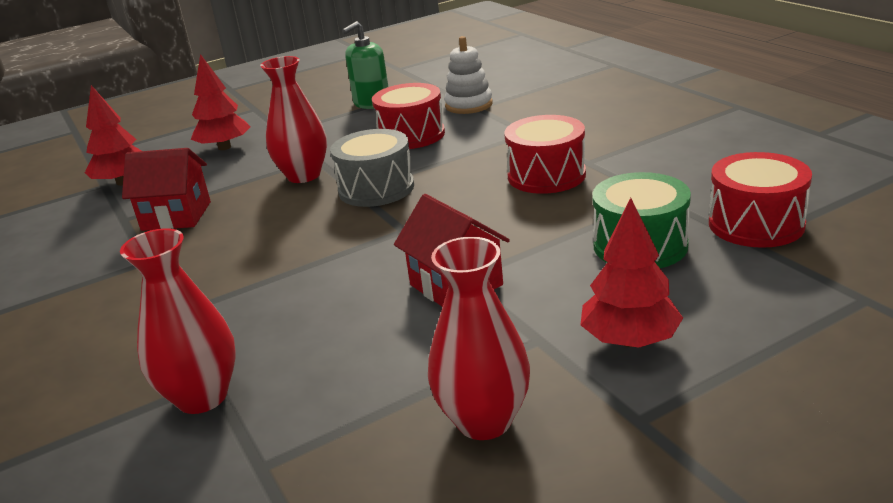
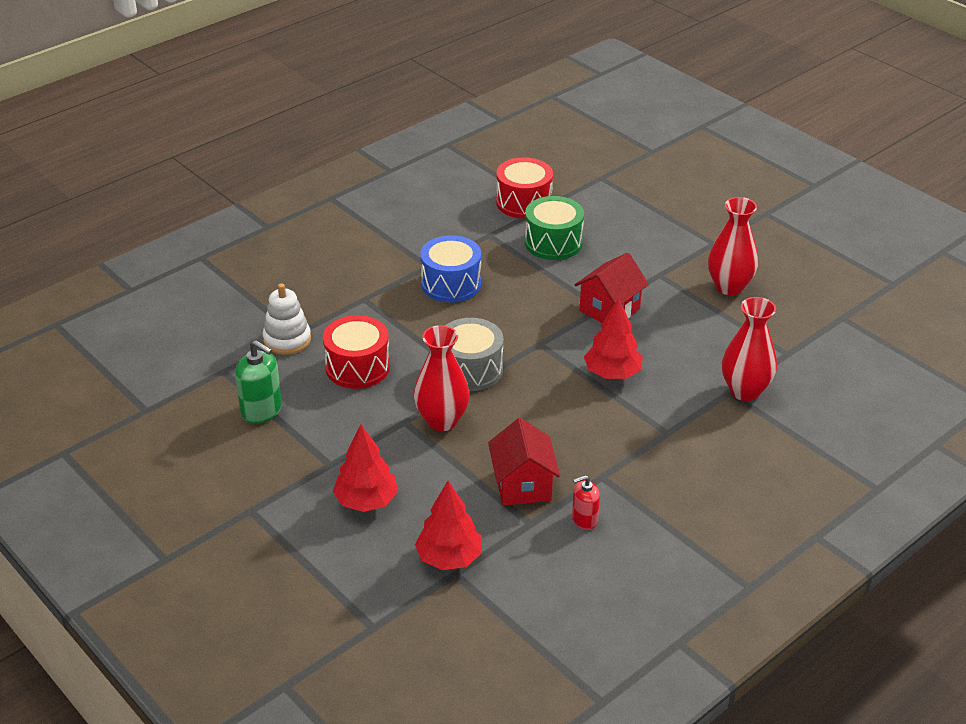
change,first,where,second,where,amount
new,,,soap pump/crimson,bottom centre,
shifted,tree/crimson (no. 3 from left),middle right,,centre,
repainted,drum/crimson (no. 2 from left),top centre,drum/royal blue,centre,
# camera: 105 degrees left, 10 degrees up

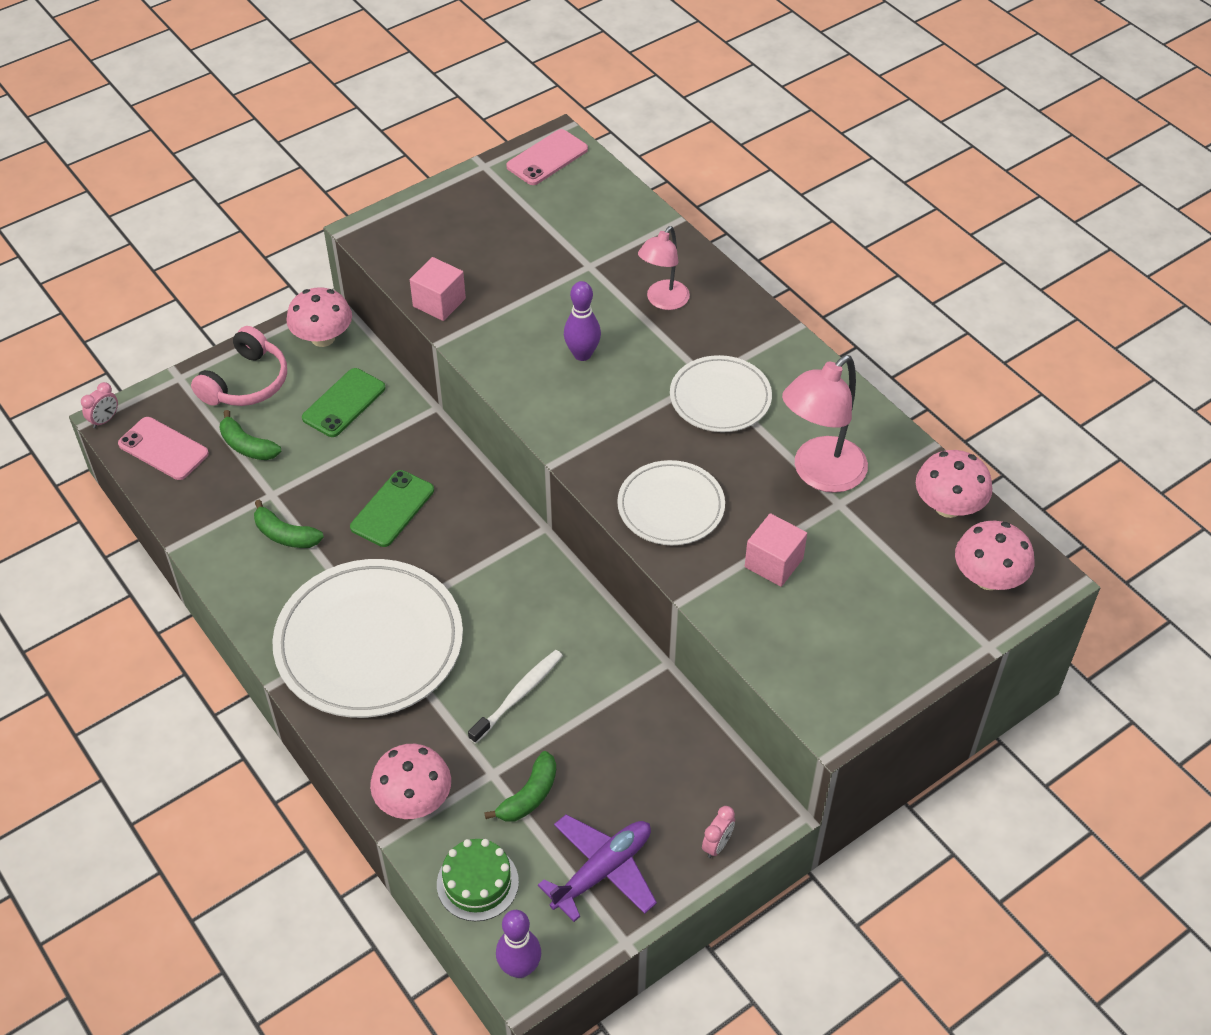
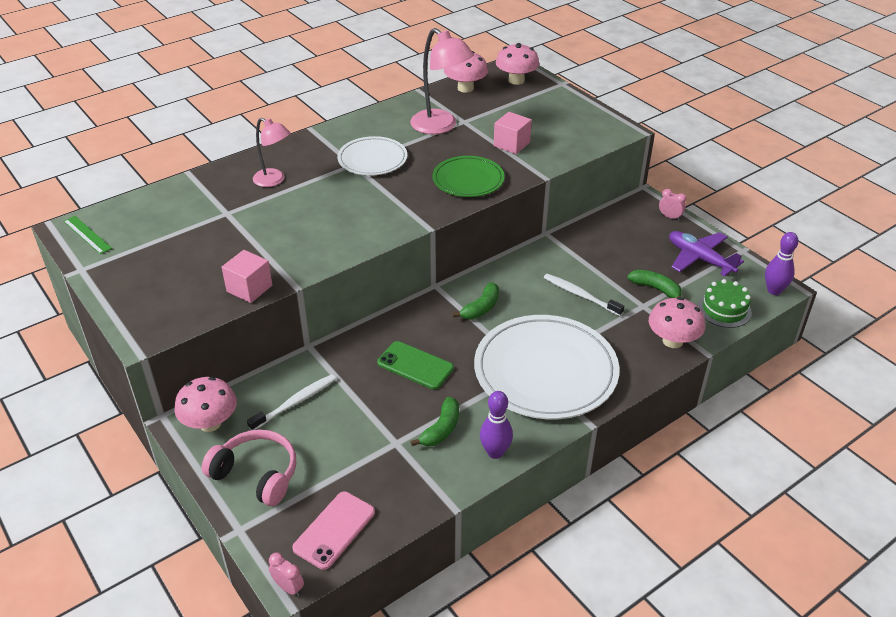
change,first,where,second,where,amount
shifted,banana fruit/emerald (no. 1 from left in the first image),middle left,banana fruit/emerald (no. 2 from left),centre,
shifted,tenpin/royal purple (no. 2 from left in the first image),top centre,tenpin/royal purple (no. 1 from left),bottom centre,
swapped,phone/emerald (no. 1 from left),middle left,dental brush/pure white (no. 1 from left),middle left,
swapped,phone/rosy (no. 2 from left),top centre,straightedge/emerald,middle left,
repainted,dinner plate/pure white (no. 2 from left),centre,dinner plate/emerald,top centre,
# camera: 90 degrees left, 10 degrees down

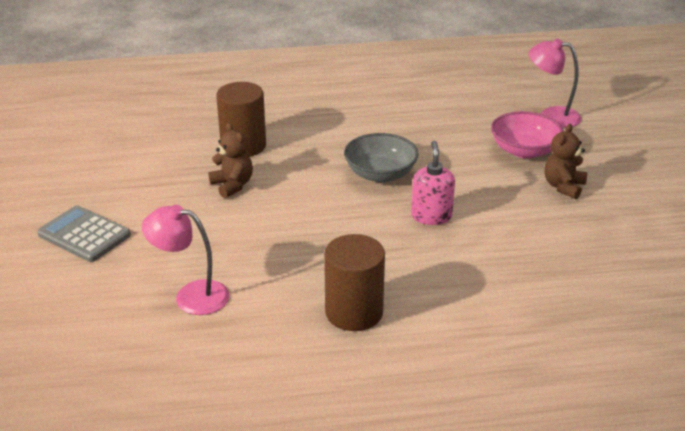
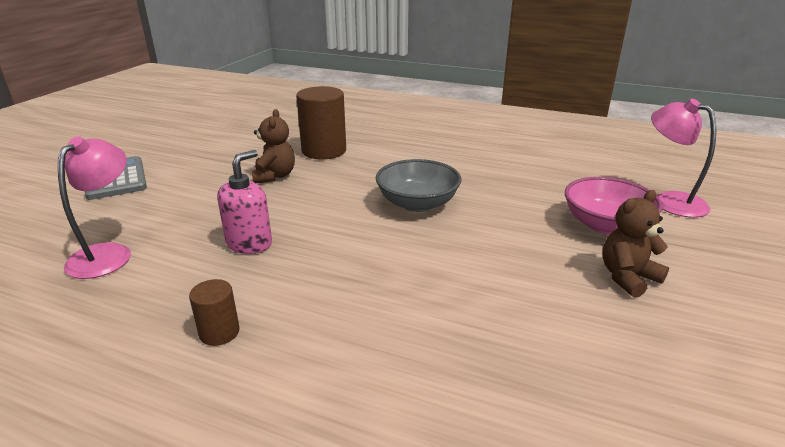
change,first,where,second,where,amount
shifted,soap pump/rosy,centre,,middle left,
rotated,reading lamp/rosy (no. 1 from left),middle left,,middle left,60 degrees clockwise
scaled,solid cylinder/brown (no. 2 from left in the first image),centre,solid cylinder/brown (no. 1 from left),bottom left,x0.51
# camera: 30 degrees right, 5 degrees down

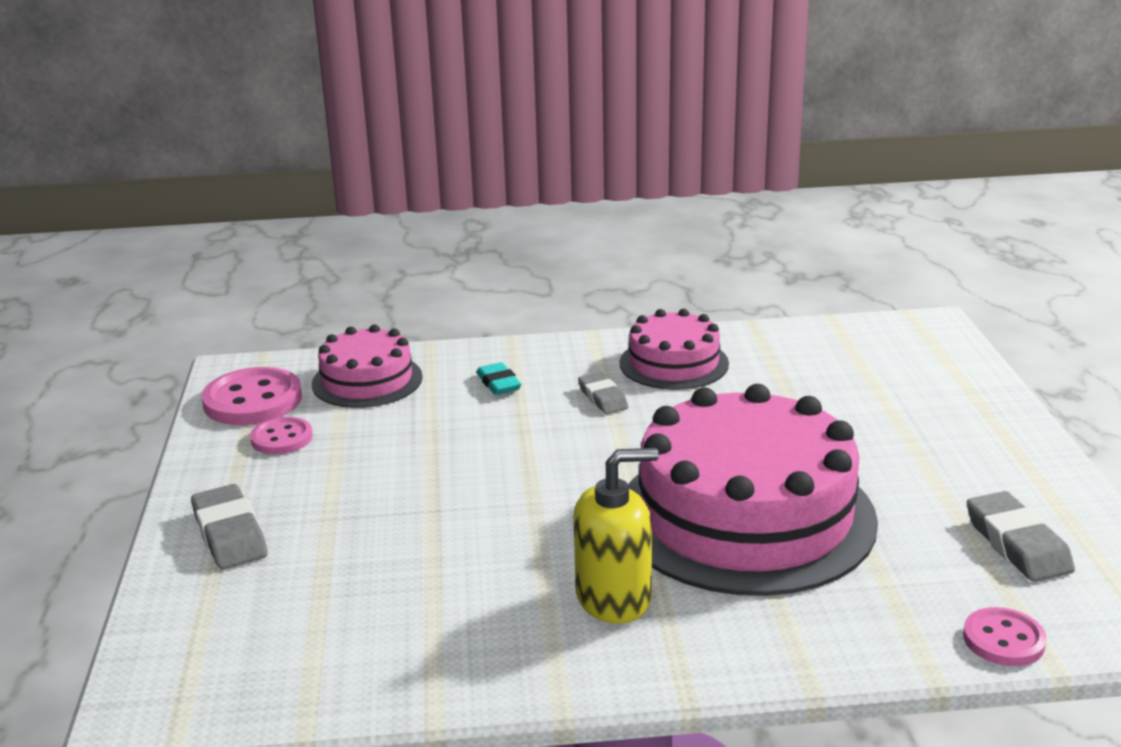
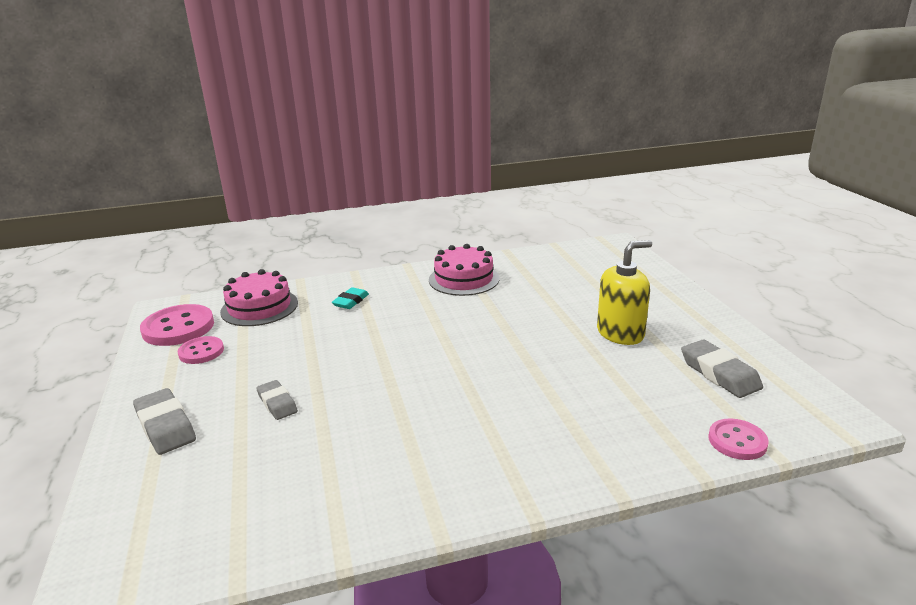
change,first,where,second,where,amount
gone,cake/rosy (no. 3 from left),middle right,,,
shifted,soap pump/golden,bottom centre,,middle right,
shifted,pencil eraser/grey (no. 2 from left),centre,,middle left,
rotated,pencil eraser/turquoise,centre,,centre,60 degrees clockwise
# camera: 10 degrees left, 0 degrees up

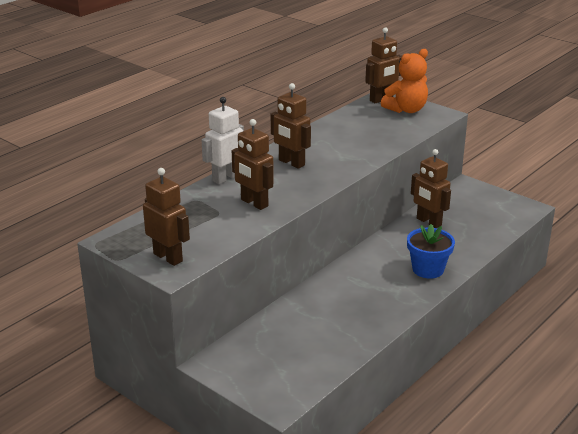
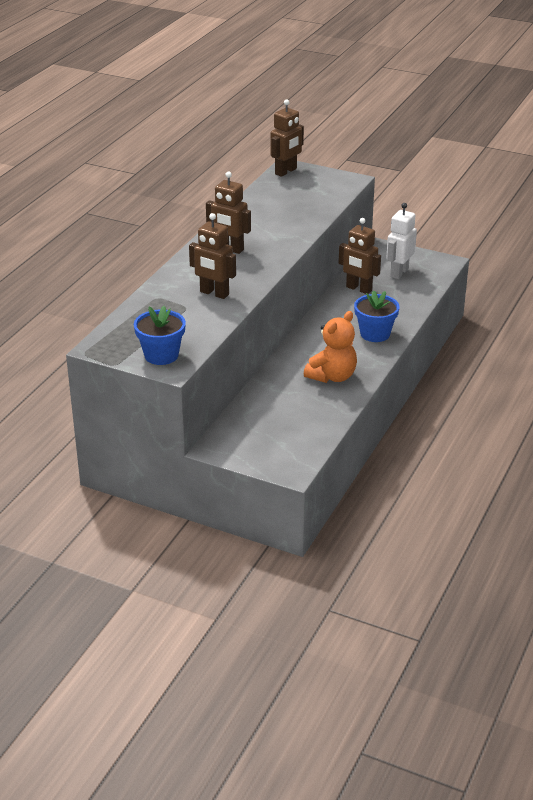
change,first,where,second,where,amount
shifted,robot figure/pure white,top centre,,top right,
shifted,stuffed bear/orange,top right,,centre,
swapped,robot figure/brown (no. 1 from left),middle left,plant pot/royal blue (no. 1 from left),middle left,
# camera: 15 degrees left, 5 degrees up

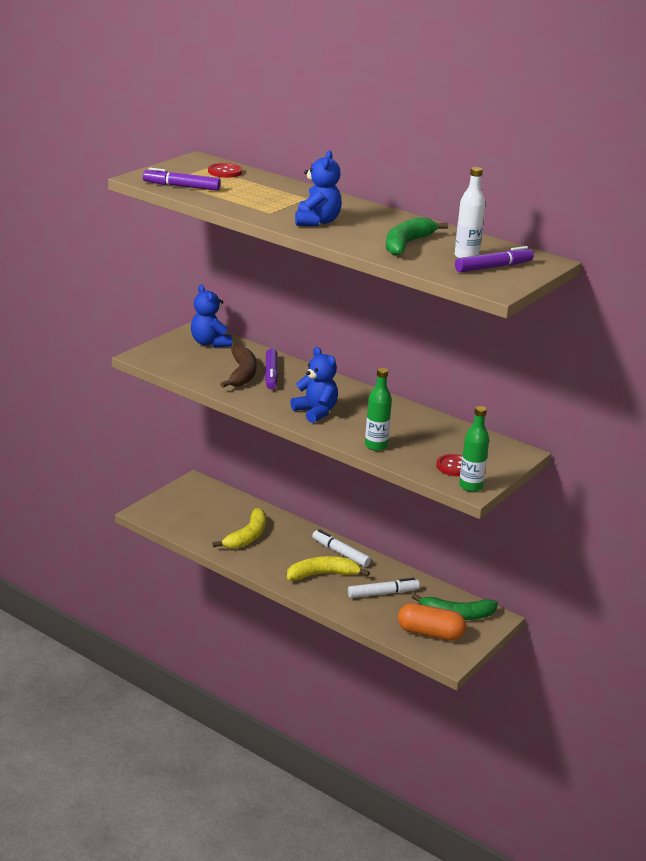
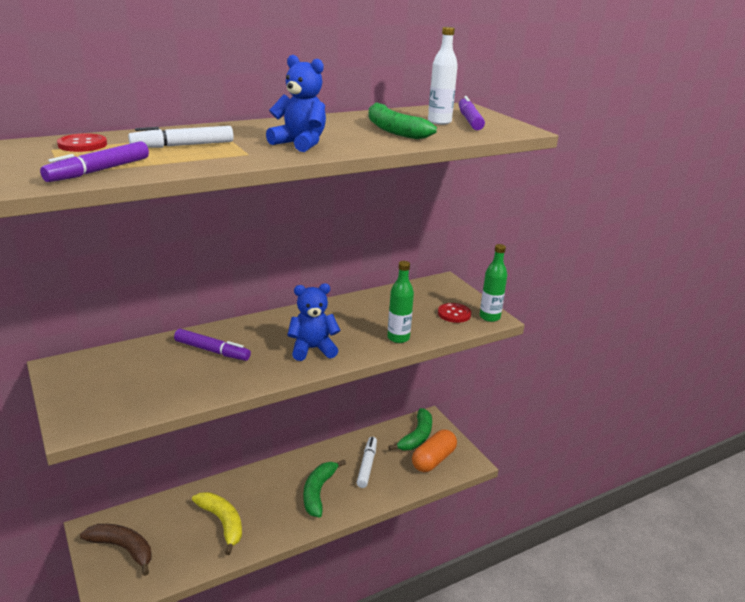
change,first,where,second,where,amount
gone,stuffed bear/royal blue (no. 1 from left),middle left,,,
shifted,banana fruit/brown,centre,,bottom left,
shifted,marker/pure white (no. 1 from left),centre,,top left,
repainted,banana fruit/golden (no. 2 from left),centre,banana fruit/emerald (no. 1 from left),bottom centre,
# camera: 65 degrees left, 0 degrees up

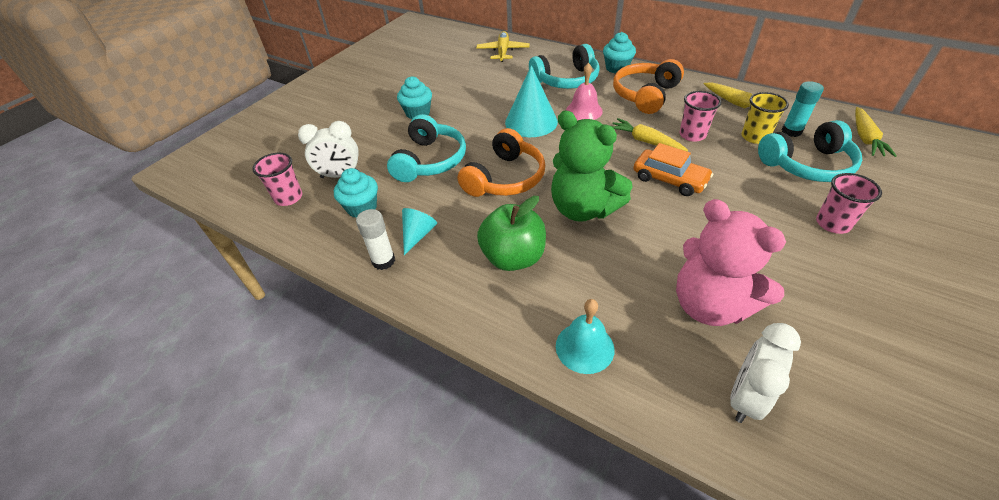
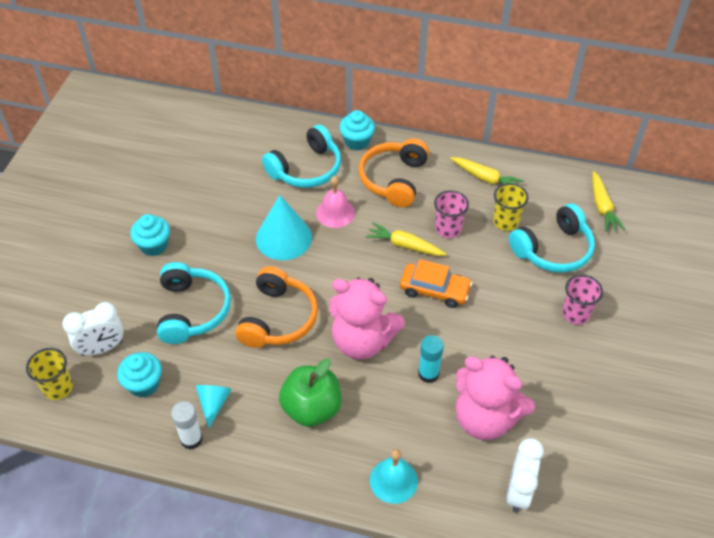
change,first,where,second,where,amount
gone,toy plane/golden,top centre,,,
shifted,glue/turquoise,top right,,bottom centre,
repainted,tumbler/rosy (no. 1 from left),middle left,tumbler/golden (no. 1 from left),bottom left,
repainted,stuffed bear/emerald,top centre,stuffed bear/rosy (no. 1 from left),centre,
# camera: 20 degrees left, 5 degrees up

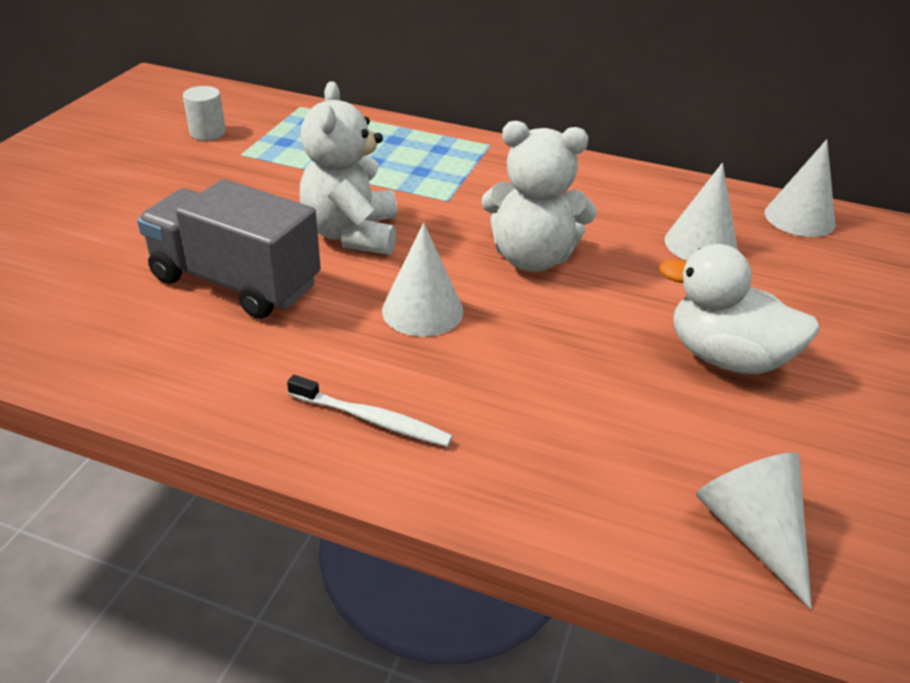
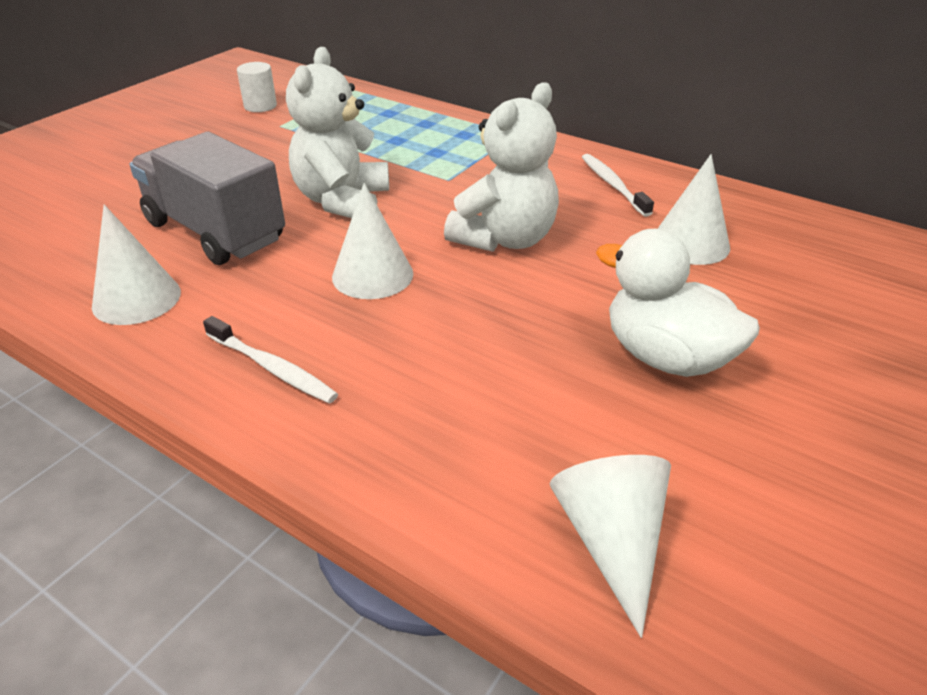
change,first,where,second,where,amount
new,,,dental brush/pure white (no. 2 from left),top right,
shifted,cone shape/pure white (no. 4 from left in the first image),top right,cone shape/pure white (no. 1 from left),middle left,
rotated,stuffed bear/pure white (no. 2 from left),top centre,,top centre,75 degrees counterclockwise
# camera: 15 degrees right, 0 degrees up

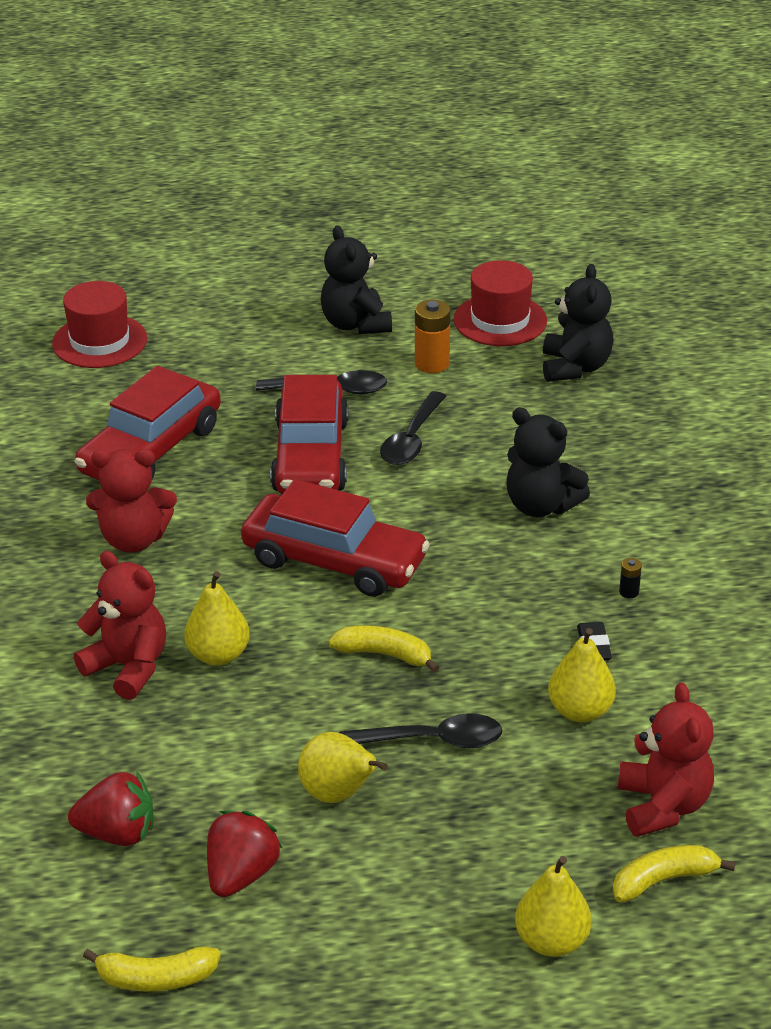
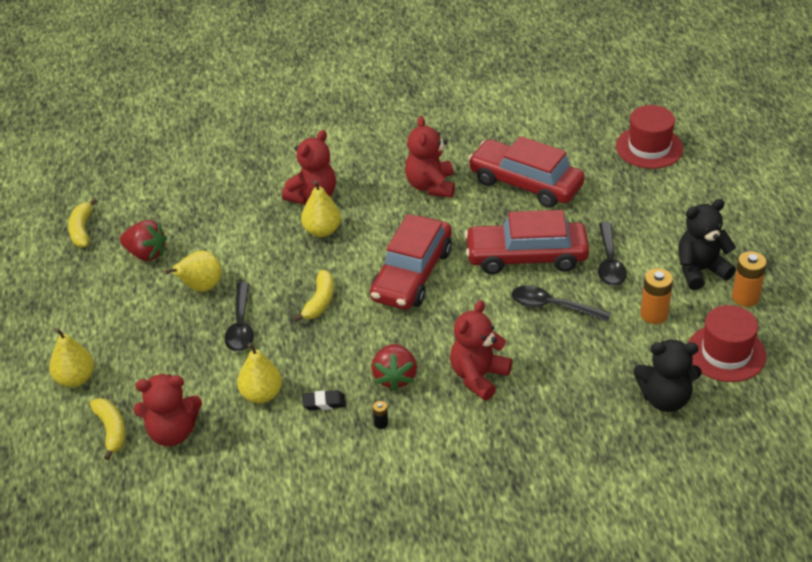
change,first,where,second,where,amount
new,,,power cell/orange (no. 2 from left),middle right,
shifted,berry/crimson (no. 1 from left in the first image),bottom left,berry/crimson (no. 2 from left),centre,
repainted,stuffed bear/ebony (no. 2 from left),middle right,stuffed bear/crimson (no. 4 from left),centre,
# camera: 90 degrees right, 5 degrees up

